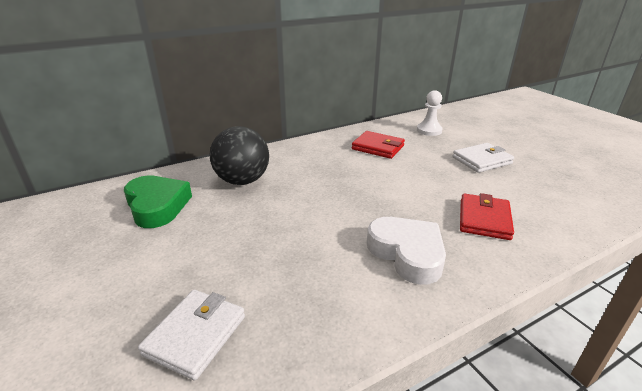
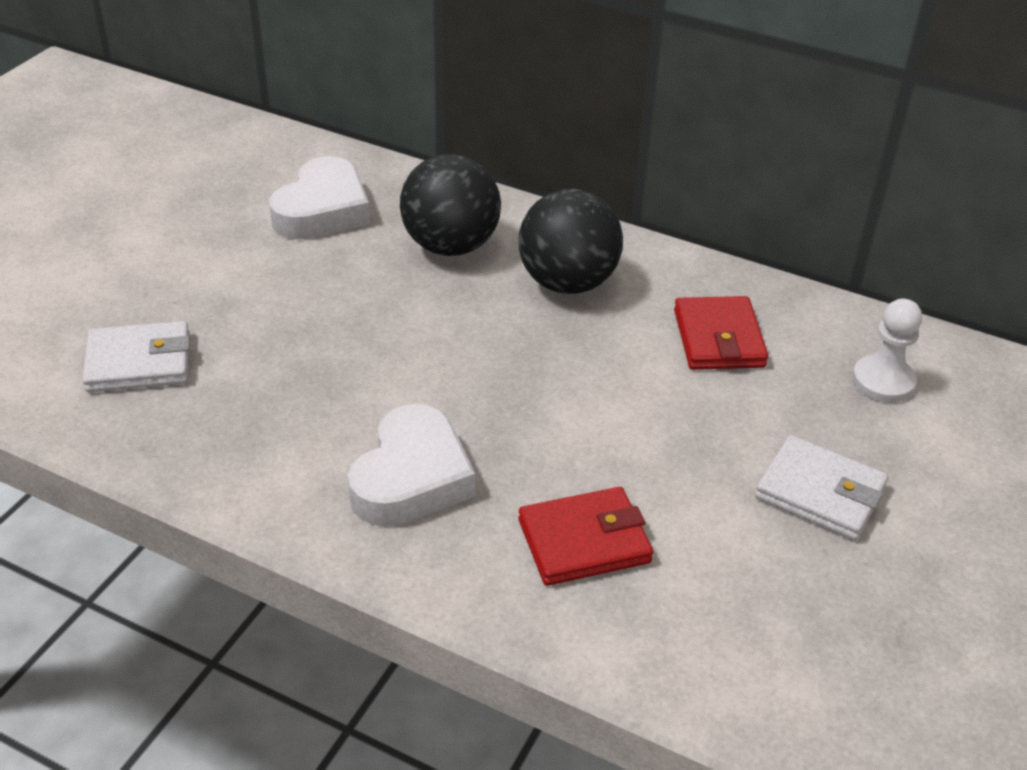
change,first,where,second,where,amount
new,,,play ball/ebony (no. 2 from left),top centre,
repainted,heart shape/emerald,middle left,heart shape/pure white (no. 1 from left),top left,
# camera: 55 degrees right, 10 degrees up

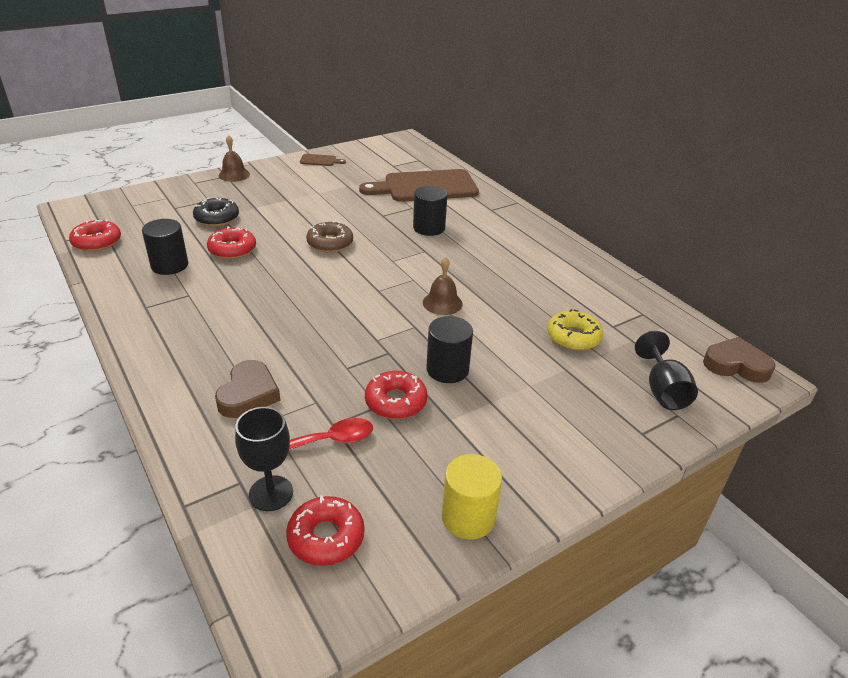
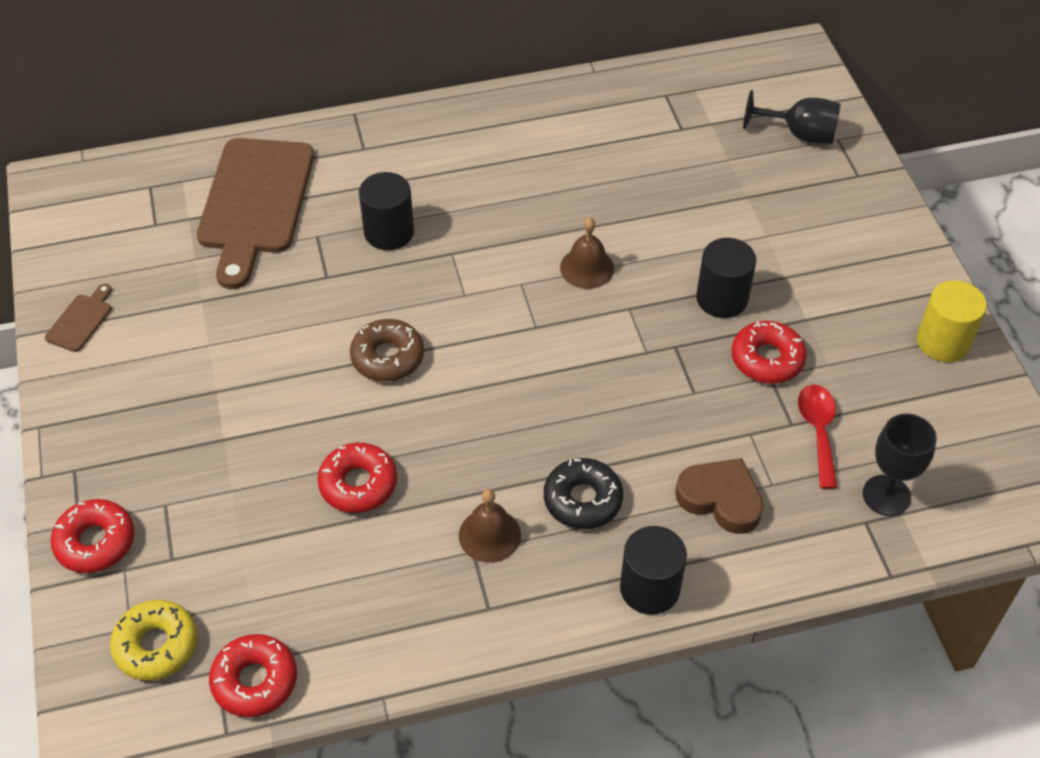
change,first,where,second,where,amount
gone,heart shape/brown (no. 2 from left),middle right,,,
shifted,solid cylinder/ebony (no. 1 from left in the first image),middle left,solid cylinder/ebony (no. 2 from left),bottom centre,
shifted,donut/ebony,top left,,centre,
shifted,school bell/brown (no. 1 from left),top left,,bottom centre,
shifted,donut/crimson (no. 3 from left in the first image),bottom centre,donut/crimson (no. 1 from left),bottom left,
shifted,donut/golden,middle right,,bottom left,
# camera: 70 degrees left, 15 degrees up

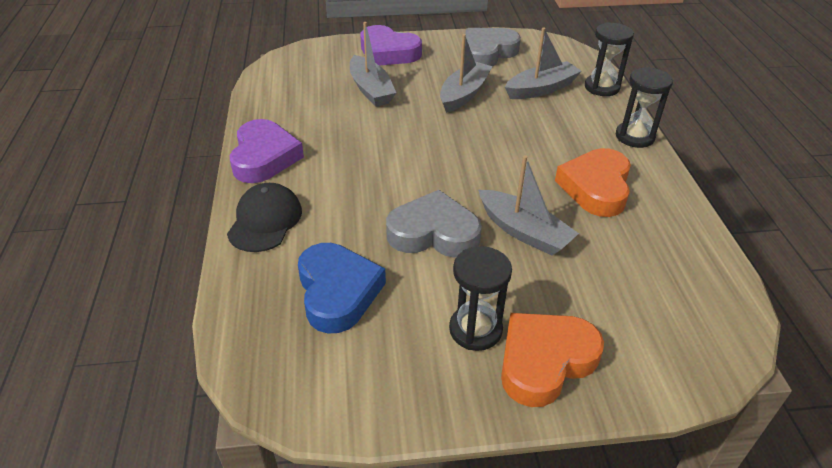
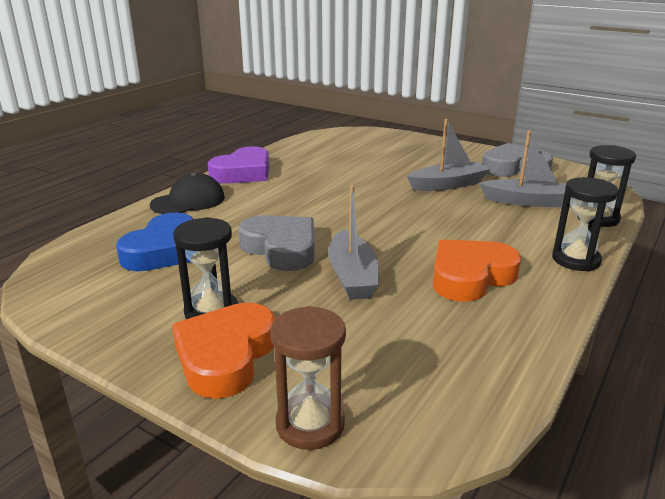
change,first,where,second,where,amount
gone,sailboat/grey (no. 1 from left),top centre,,,
gone,heart shape/royal purple (no. 2 from left),top centre,,,
new,,,sand timer/brown,bottom centre,
rotated,heart shape/orange (no. 1 from left),bottom centre,,bottom centre,75 degrees counterclockwise
# camera: 40 degrees right, 15 degrees down

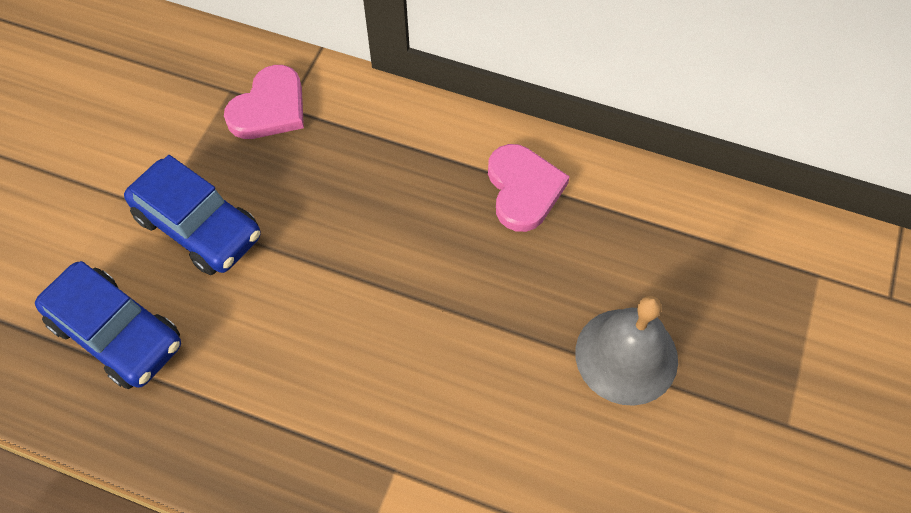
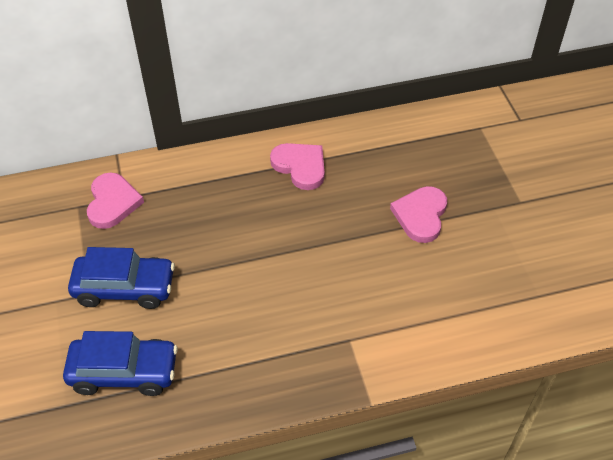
change,first,where,second,where,amount
swapped,school bell/grey,bottom right,heart shape/rosy (no. 3 from left),middle right,
# camera: 35 degrees left, 10 degrees down

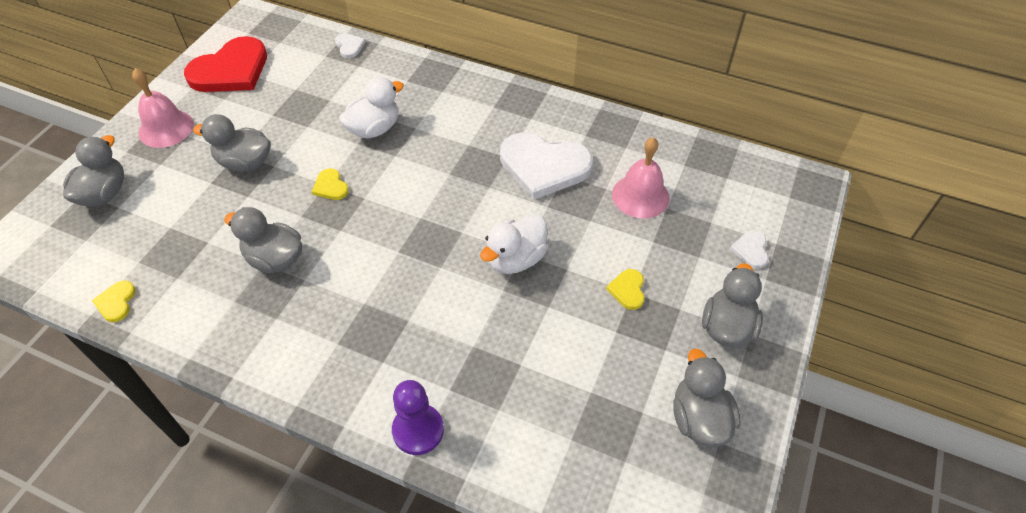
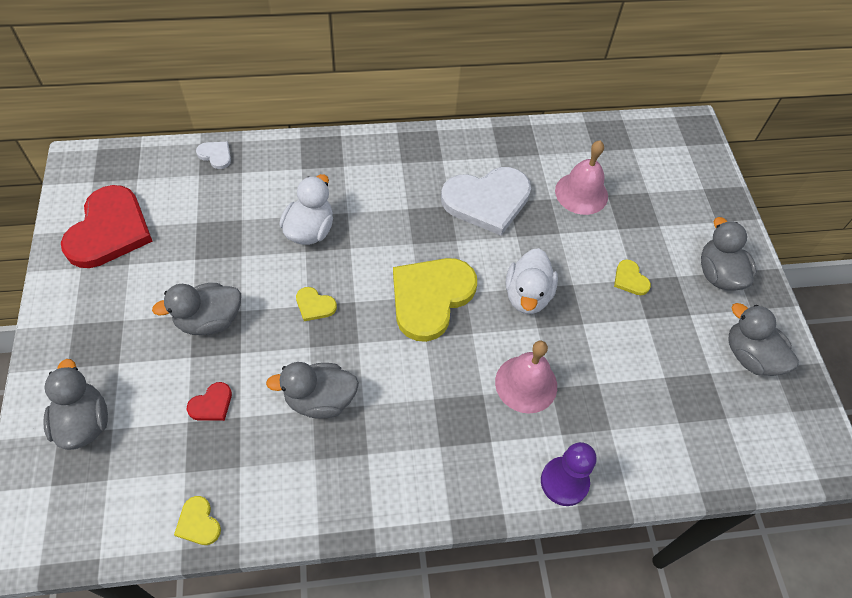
change,first,where,second,where,amount
gone,heart shape/pure white (no. 3 from left),middle right,,,
new,,,heart shape/crimson (no. 2 from left),bottom left,
new,,,heart shape/golden (no. 3 from left),centre,
shifted,school bell/rosy (no. 1 from left),top left,,centre,
# camera: 35 degrees left, 5 degrees up

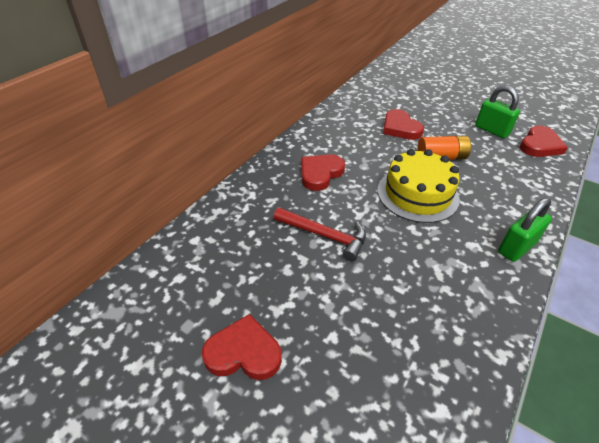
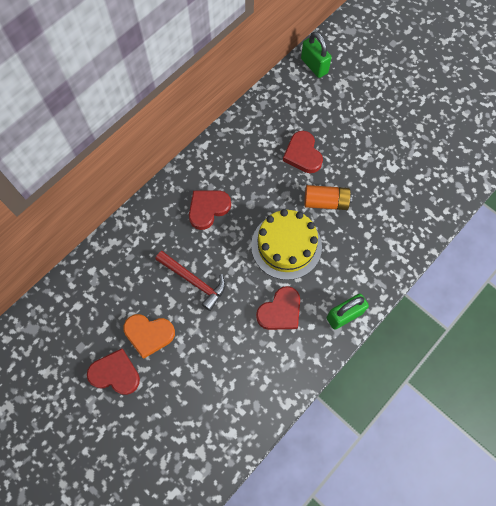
change,first,where,second,where,amount
new,,,heart shape/orange,middle left,
shifted,lock/emerald (no. 1 from left),top right,,top centre,
shifted,heart shape/crimson (no. 4 from left in the first image),top right,heart shape/crimson (no. 3 from left),centre,
# camera: 10 degrees right, 25 degrees up

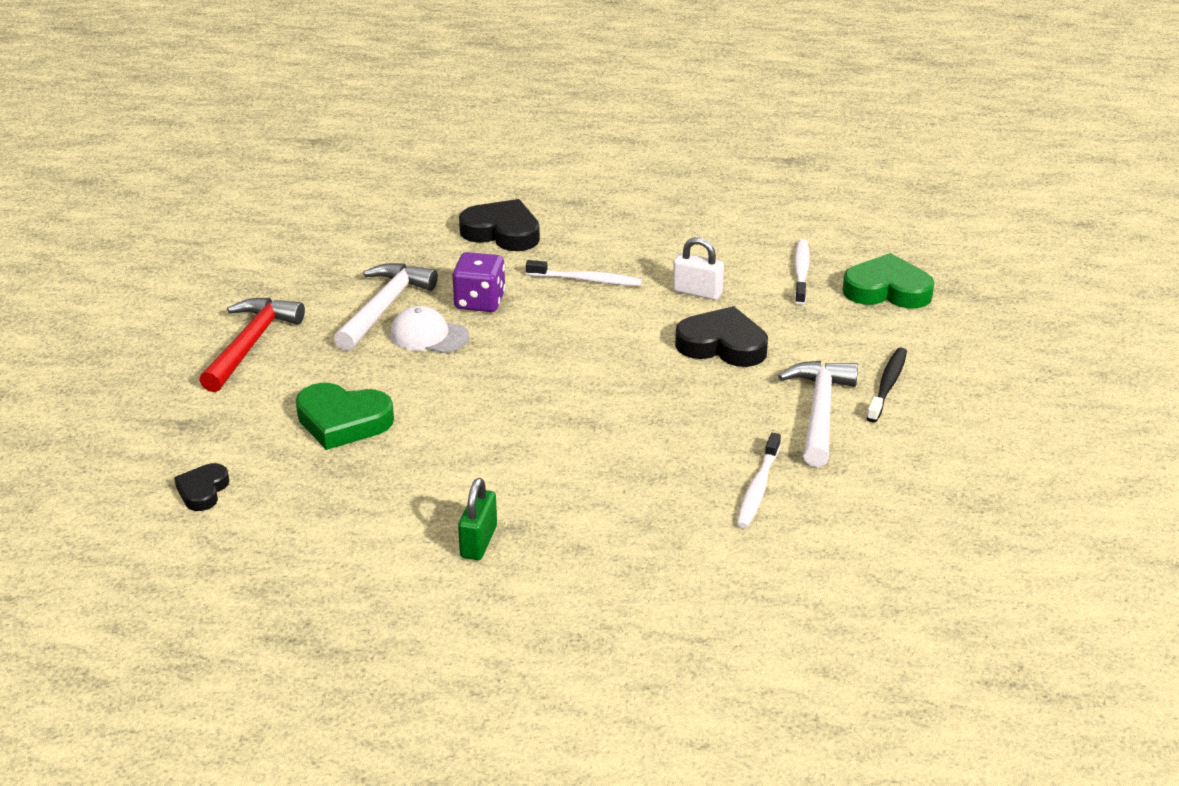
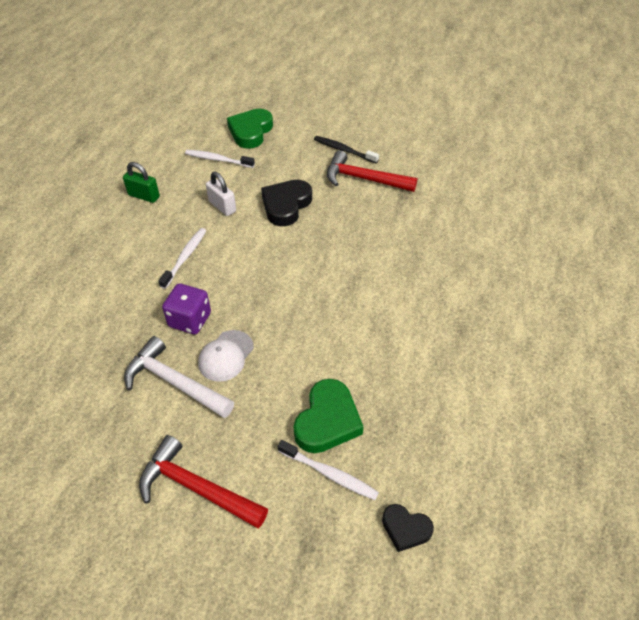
change,first,where,second,where,amount
gone,heart shape/ebony (no. 2 from left),top centre,,,
shifted,lock/emerald,centre,,top left,
shifted,dental brush/pure white (no. 2 from left in the first image),centre,dental brush/pure white (no. 3 from left),bottom centre,
repainted,carpenter's hammer/pure white (no. 2 from left),middle right,carpenter's hammer/crimson (no. 2 from left),top centre,
rotated,lock/pure white,centre,,top centre,75 degrees counterclockwise
# camera: 80 degrees left, 15 degrees up

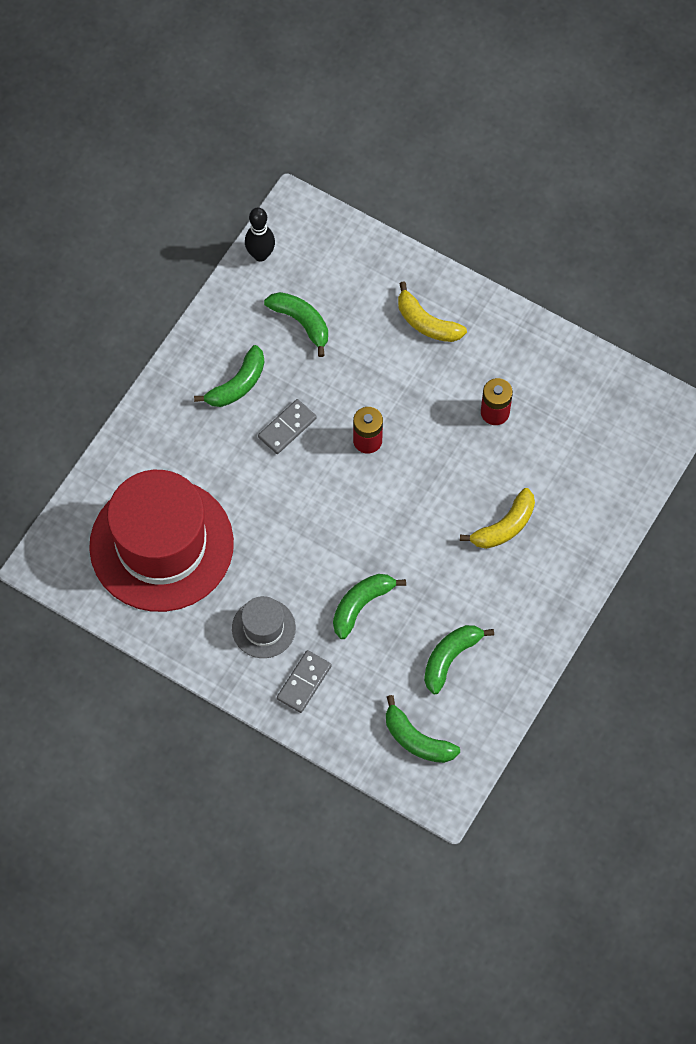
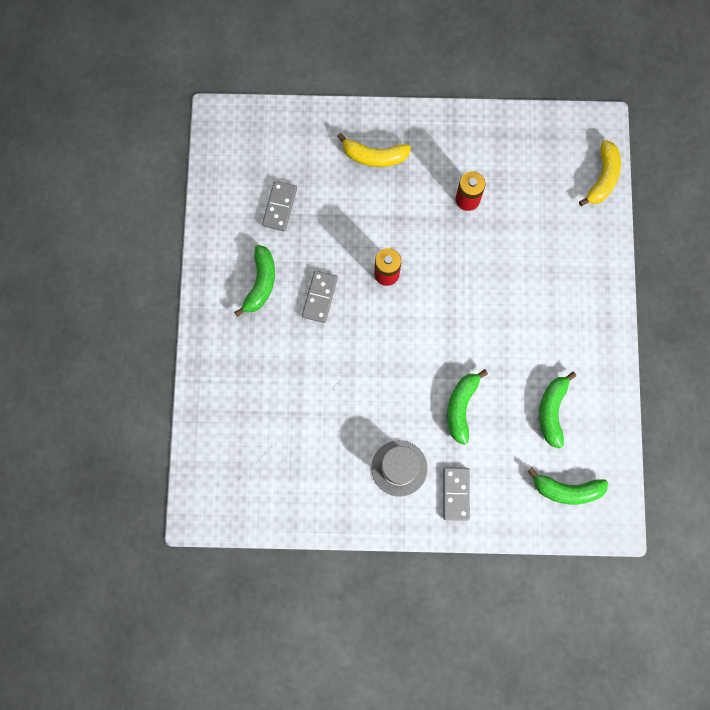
change,first,where,second,where,amount
gone,tall hat/crimson,middle left,,,
gone,tenpin/ebony,top centre,,,
shifted,banana fruit/golden (no. 2 from left),middle right,,top right,
swapped,banana fruit/emerald (no. 2 from left),top centre,domino tile/grey (no. 1 from left),top centre,
# camera: 30 degrees left, 10 degrees up

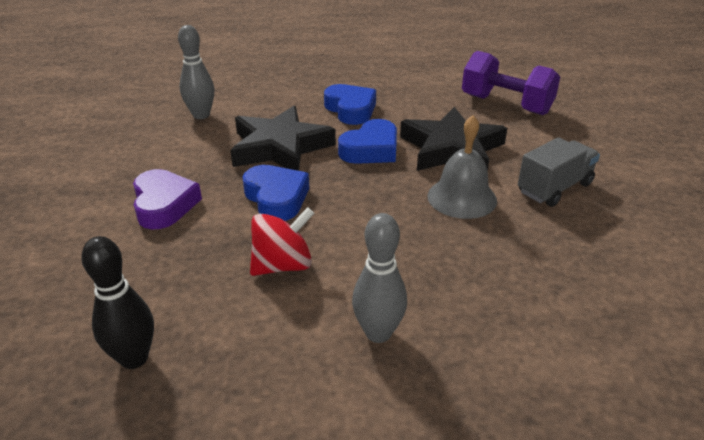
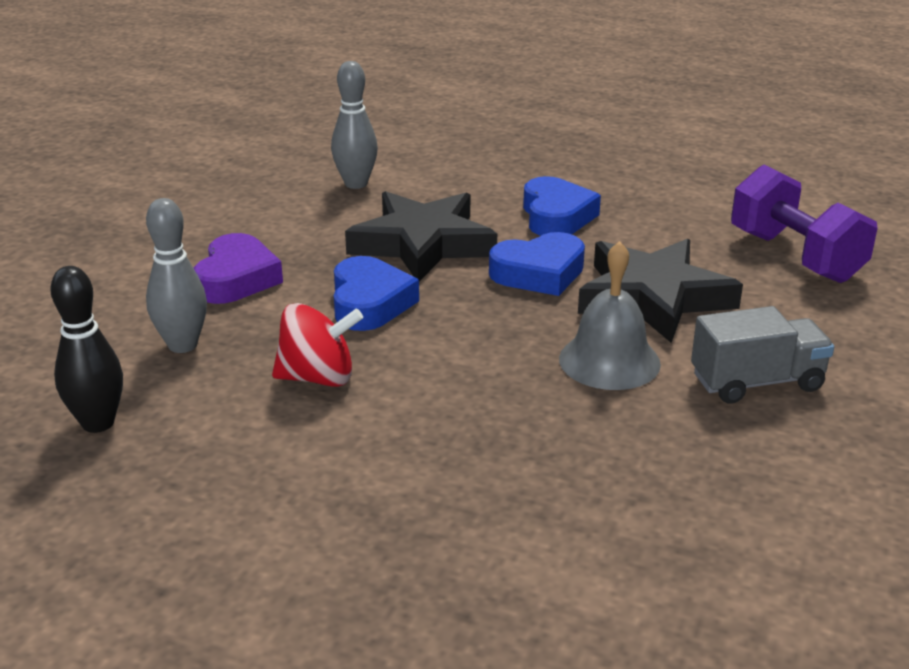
change,first,where,second,where,amount
shifted,tenpin/grey (no. 2 from left in the first image),centre,tenpin/grey (no. 1 from left),middle left,
# camera: 25 degrees right, 5 degrees down

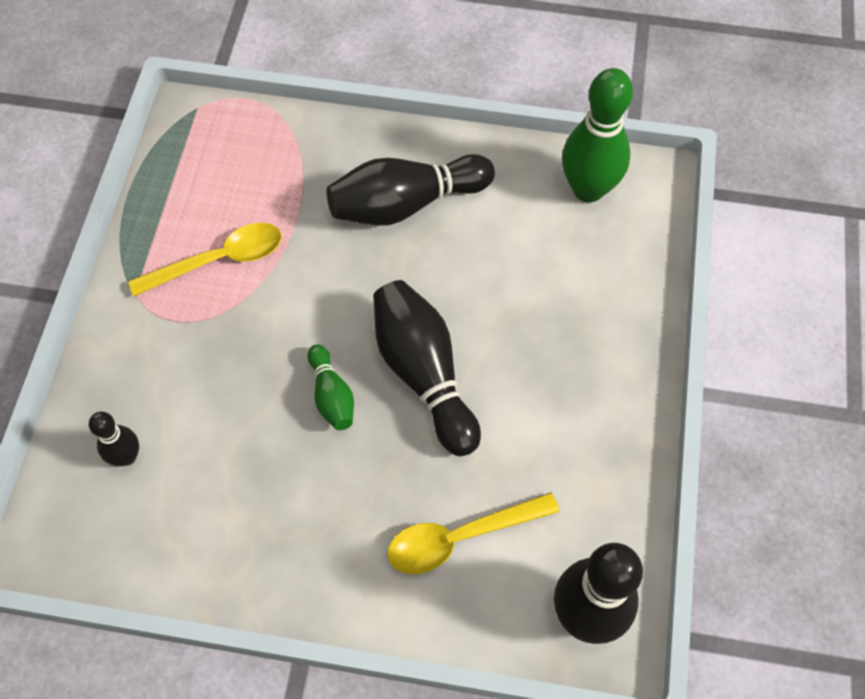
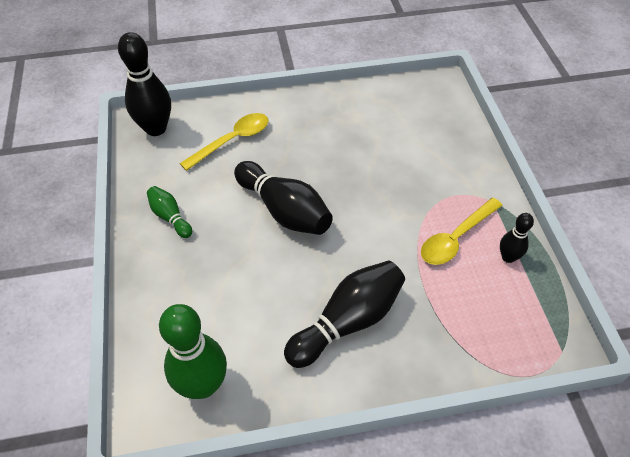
change,first,where,second,where,amount
shifted,tenpin/ebony (no. 1 from left in the first image),middle left,tenpin/ebony (no. 4 from left),middle right,
shifted,tenpin/emerald (no. 1 from left),centre,,middle left,
# camera: 160 degrees right, 10 degrees down

